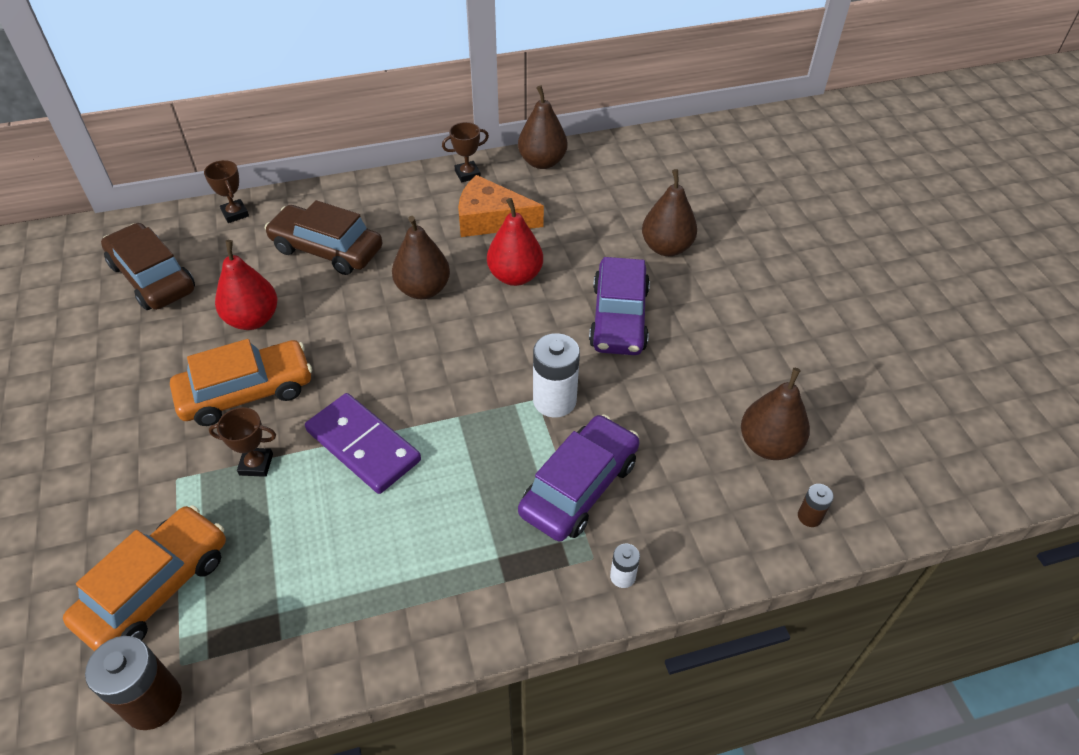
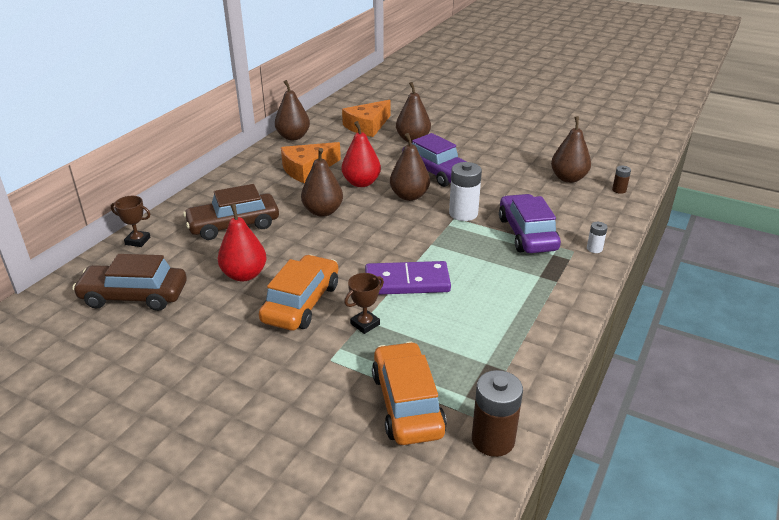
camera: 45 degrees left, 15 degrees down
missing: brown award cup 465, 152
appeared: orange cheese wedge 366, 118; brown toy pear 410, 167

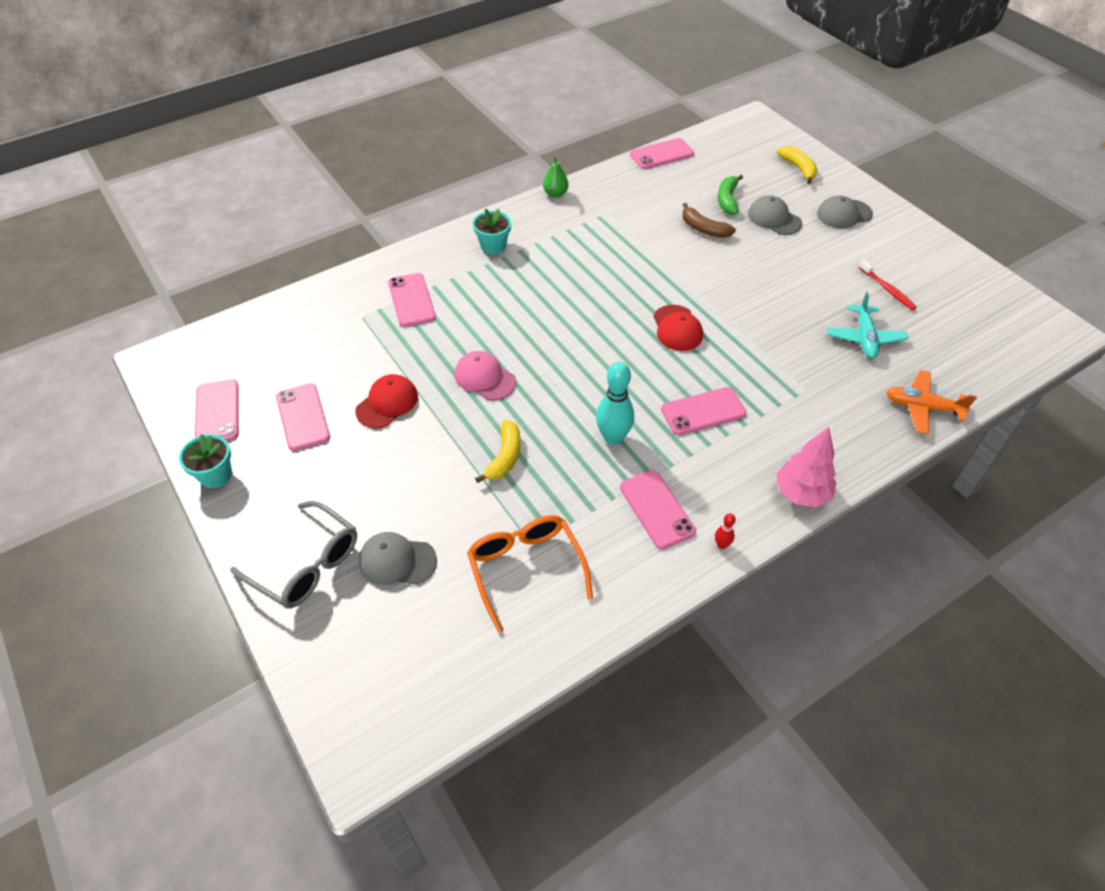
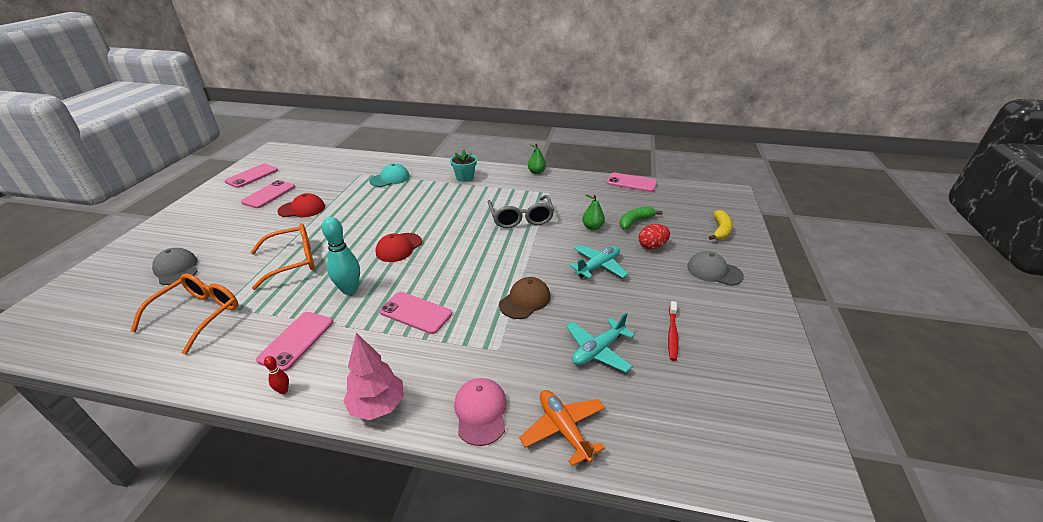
camera: 45 degrees right, 15 degrees down
missing: teal flower pot 205, 461
appeared: brown baseball cap 525, 298; teal aeroplane 599, 261
relocated: grey eyeglasses 294, 555 to 520, 211; pink baseball cap 485, 375 to 480, 412; crimson baseball cap 678, 328 to 399, 247
exchanged: pink smartphone 412, 300 to teal baseball cap 389, 175; yellow banana 498, 451 to orange eyeglasses 282, 257; brown banana 709, 220 to green toy pear 593, 212; grey baseball cap 775, 215 to crimson toy egg 654, 236

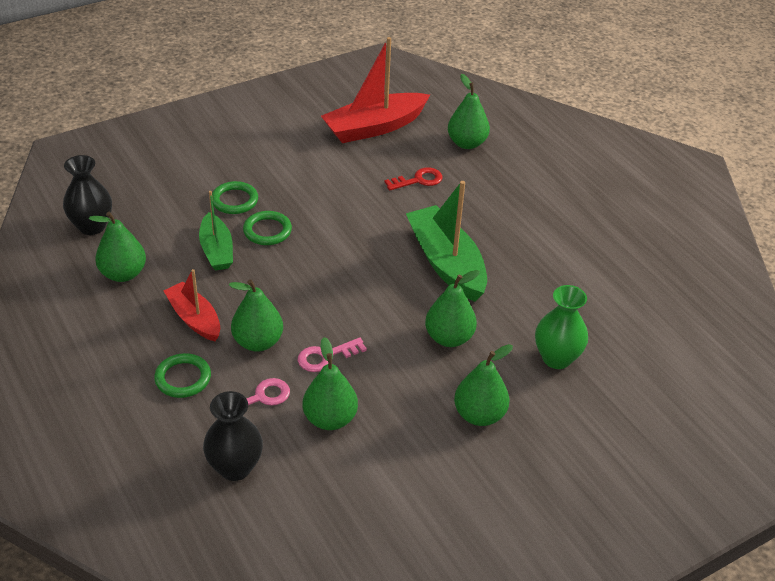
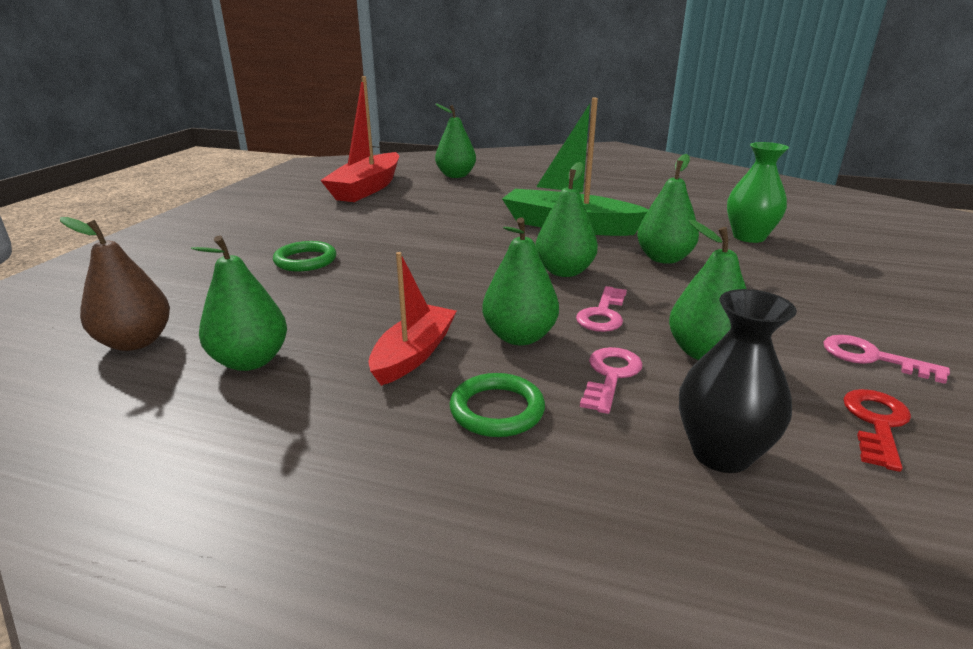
camera: 40 degrees left, 15 degrees down
missing: green toy boat 216, 231; green ring 267, 228
appeared: pink latchkey 886, 359
relocated: crimson latchkey 413, 178 to 877, 430; green toy pear 483, 385 to 566, 219
exchanged: ebony vase 87, 195 to brown toy pear 115, 284
spun: crimson toy boat 191, 305 = 412, 319 105 degrees clockwise

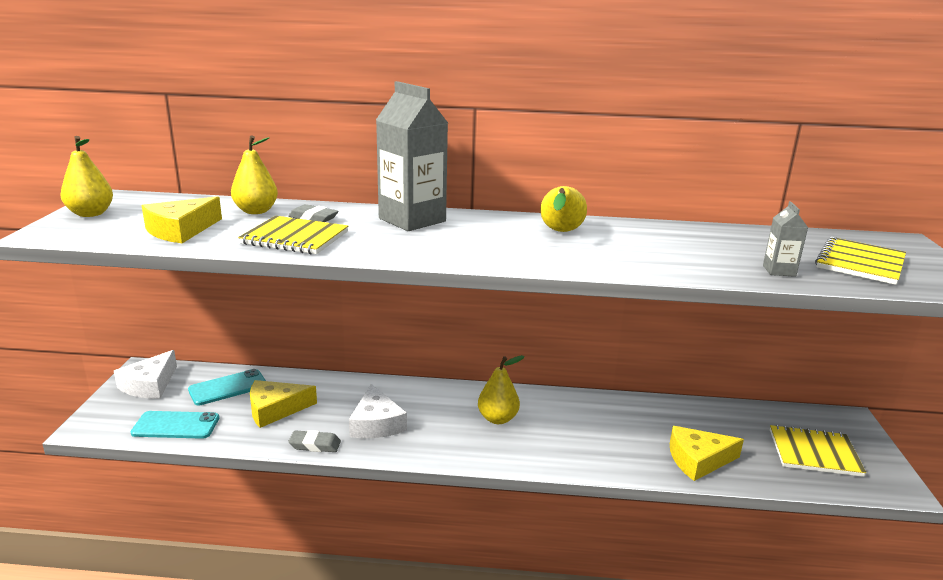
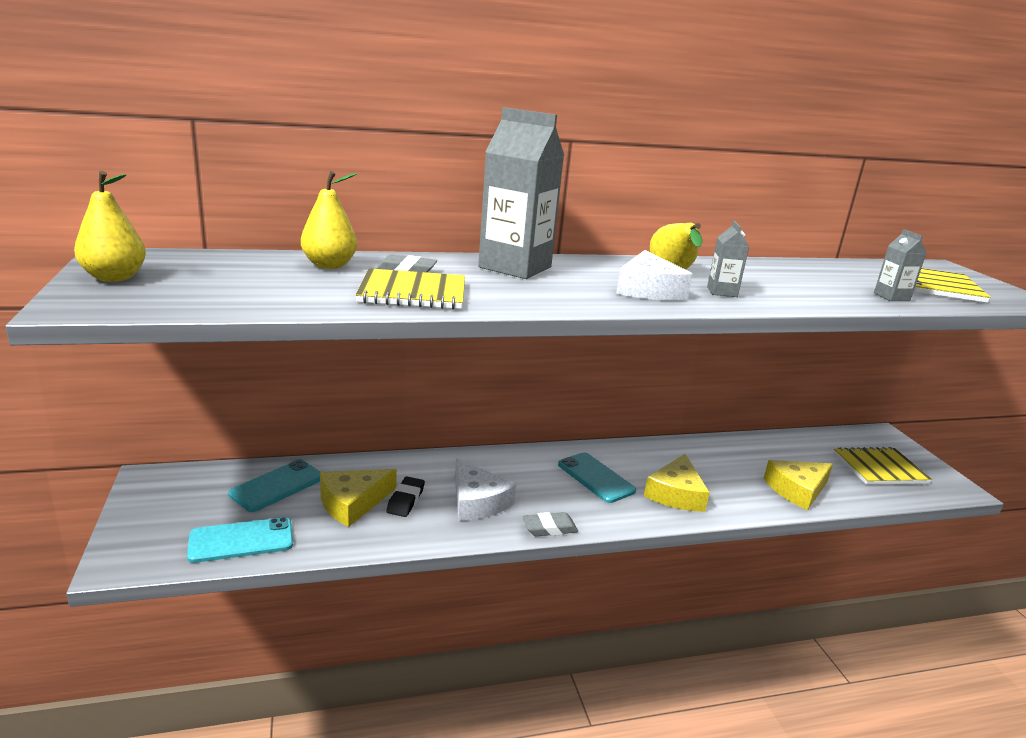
camera: 20 degrees left, 0 degrees up
appeared: ebony eraser 405, 497; grey milk carton 728, 259
relocated: snow-white cheese wedge 145, 374 to 654, 275; yellow cheese wedge 182, 219 to 677, 483; grey eraser 315, 441 to 550, 524
exchanged: yellow toy pear 501, 389 to teal smartphone 597, 477

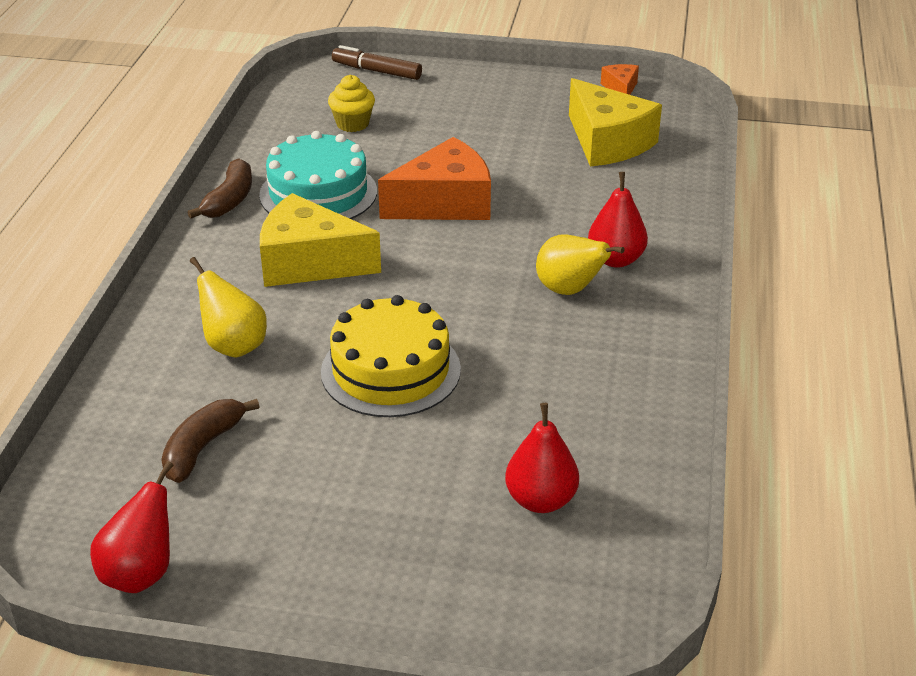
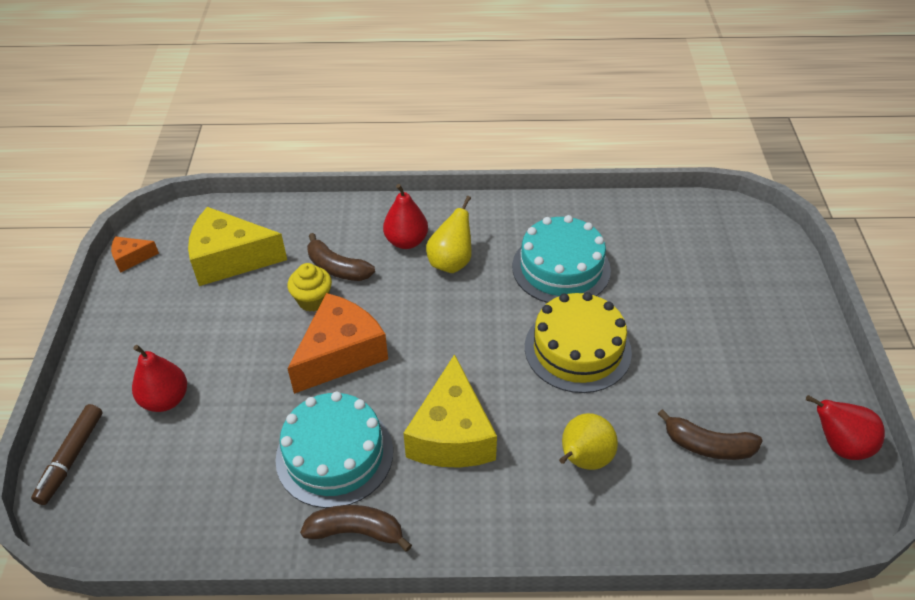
camera: 100 degrees left, 10 degrees up
appeared: brown banana 341, 257; teal cake 561, 259
relocated: yellow muffin 351, 103 to 310, 287; crimson toy pear 542, 458 to 159, 378
spun: orange cheese wedge 434, 178 = 337, 343 75 degrees clockwise; yellow cheese wedge 615, 122 = 237, 246 135 degrees counterclockwise

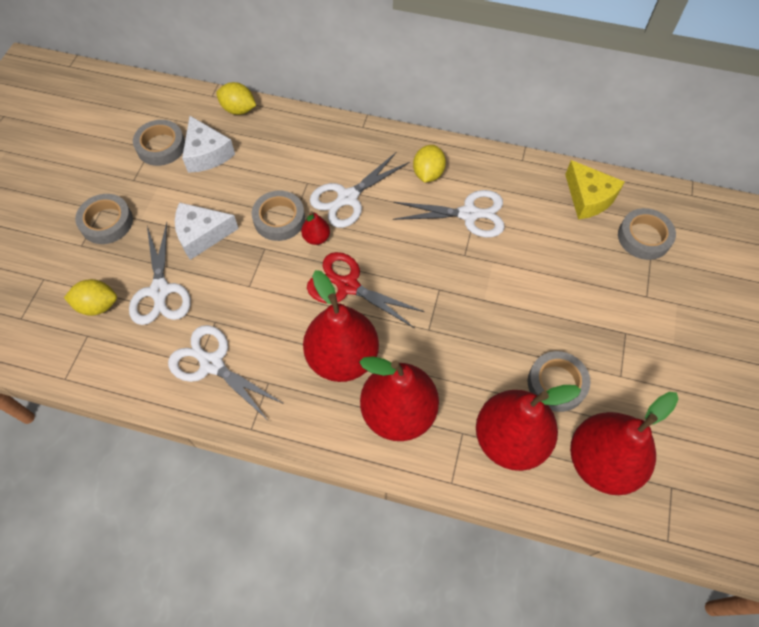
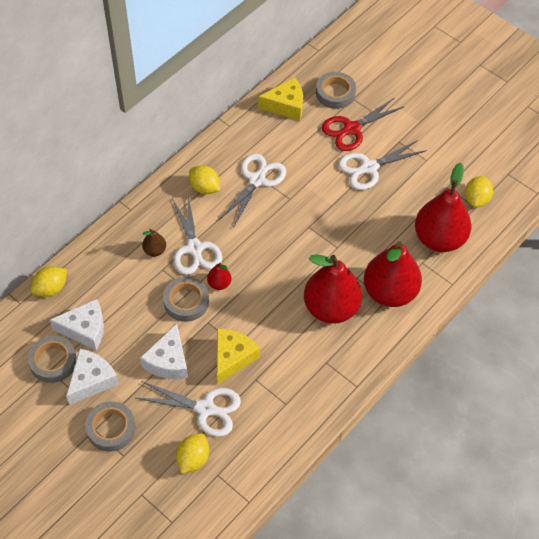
camera: 65 degrees left, 5 degrees down
missing: grey roll of tape 559, 381
appeared: snow-white cheese wedge 92, 377; brown toy pear 154, 242; yellow cheese wedge 238, 356
relocated: snow-white pair of scissors 226, 372 to 382, 165; crimson pair of scissors 366, 290 to 363, 124
exchanged: crimson toy pear 624, 443 to yellow citrus fruit 479, 191

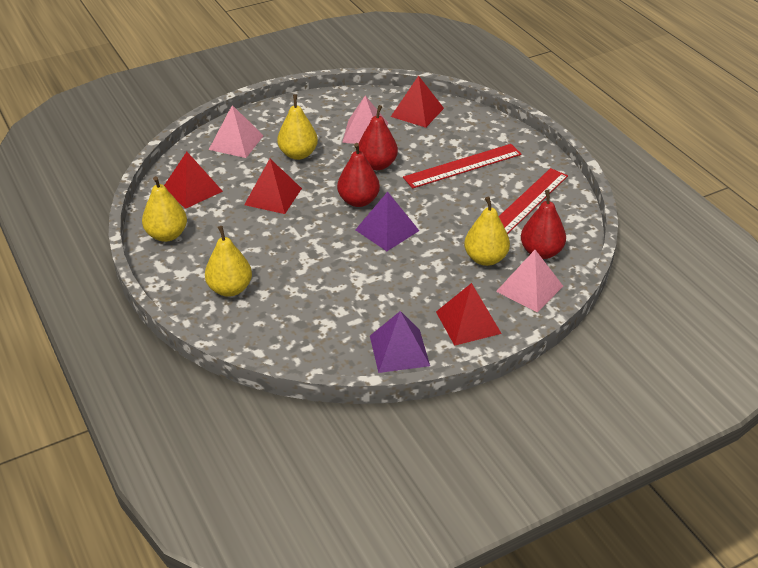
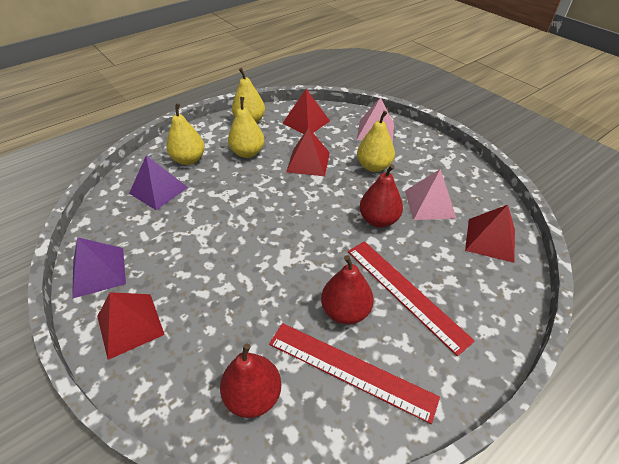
camera: 80 degrees right, 5 degrees up
missing: pink pyramid 529, 281
relocated: crimson toy pear 358, 175 to 347, 289; purple pyramid 387, 221 to 158, 182; yellow toy pear 487, 231 to 246, 127

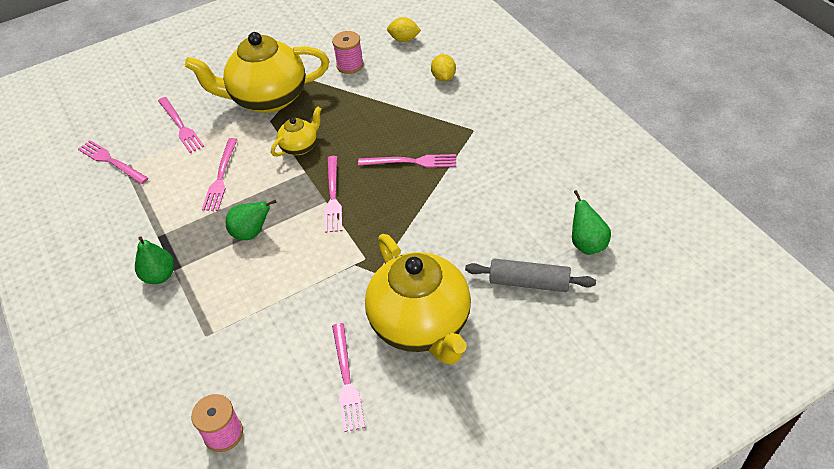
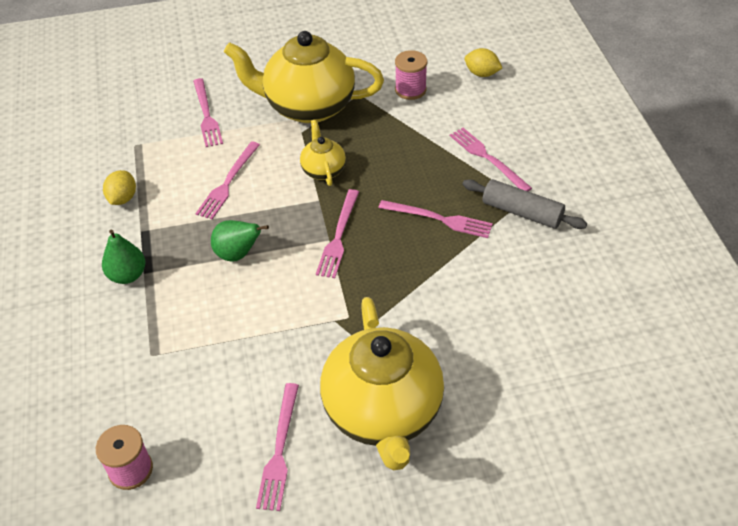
camera: 15 degrees right, 0 degrees up
missing: green toy pear 591, 222
relocated: pink dinner fork 113, 162 to 491, 159; yellow citrus fruit 443, 67 to 119, 187; grey rolling pin 530, 275 to 524, 204
spun: yellow teapot 296, 131 = 323, 153 75 degrees counterclockwise

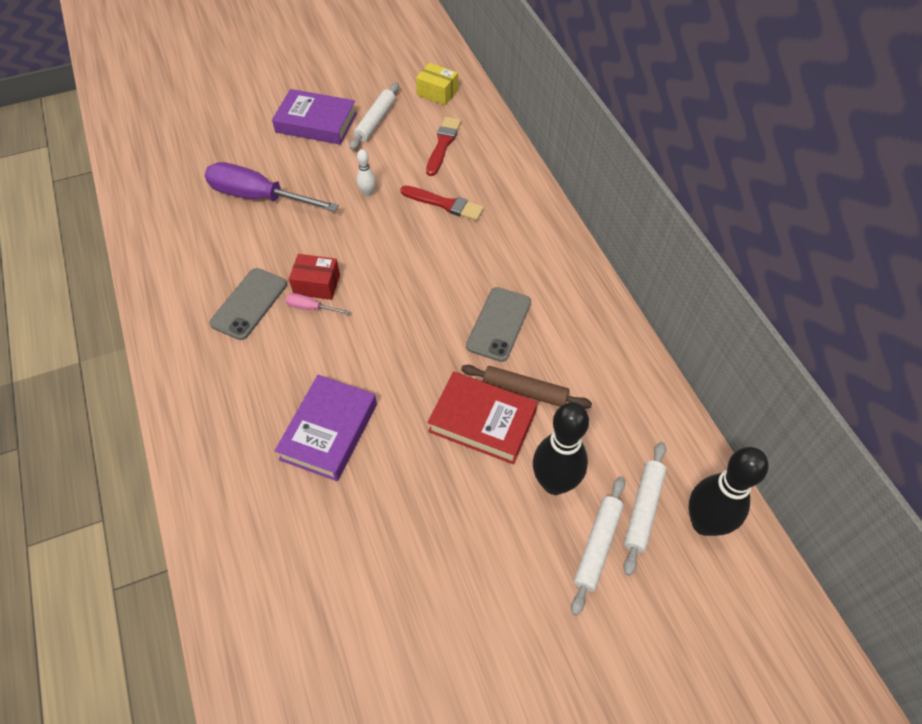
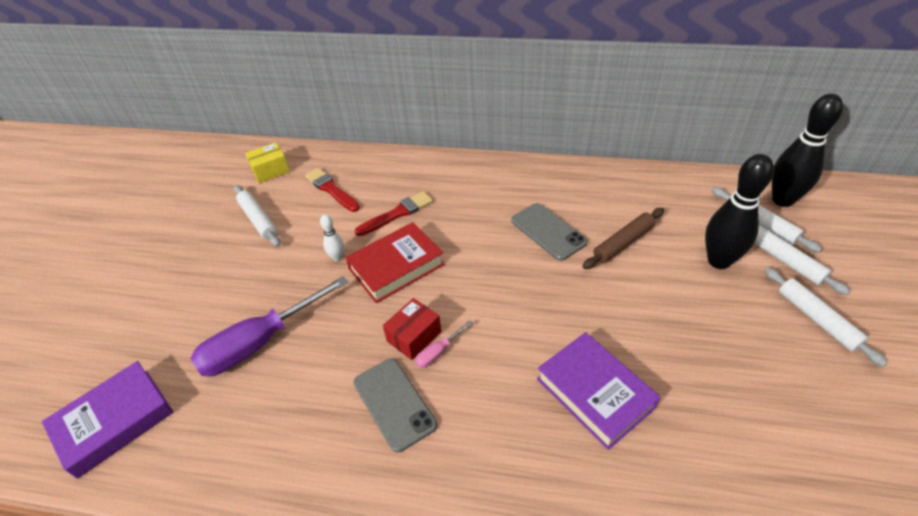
camera: 55 degrees left, 10 degrees down
appeared: snow-white rolling pin 826, 317
relocated: purple book 314, 117 to 107, 420; crimson book 482, 418 to 395, 262

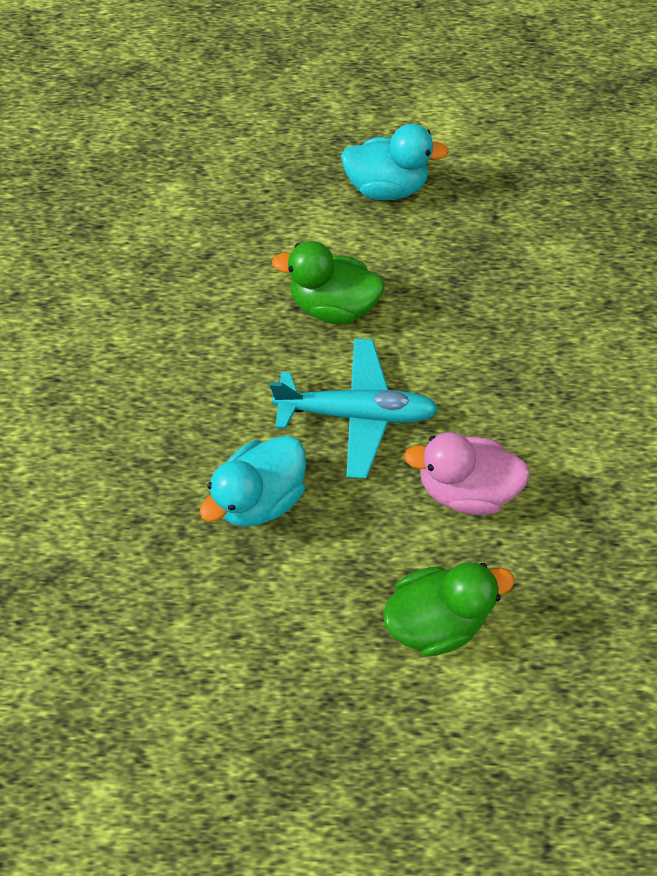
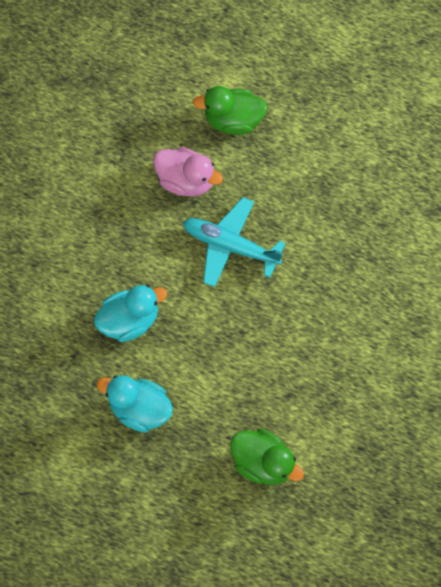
camera: 160 degrees left, 5 degrees up
relocated: teal rubber duck 252, 481 to 130, 313; green rubber duck 328, 283 to 267, 457

